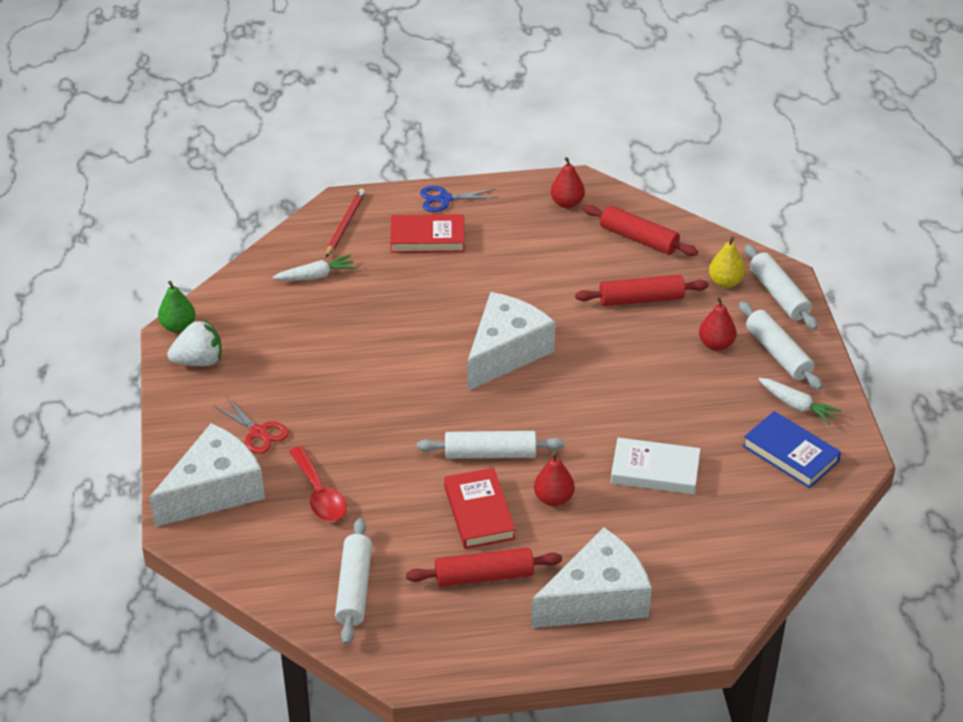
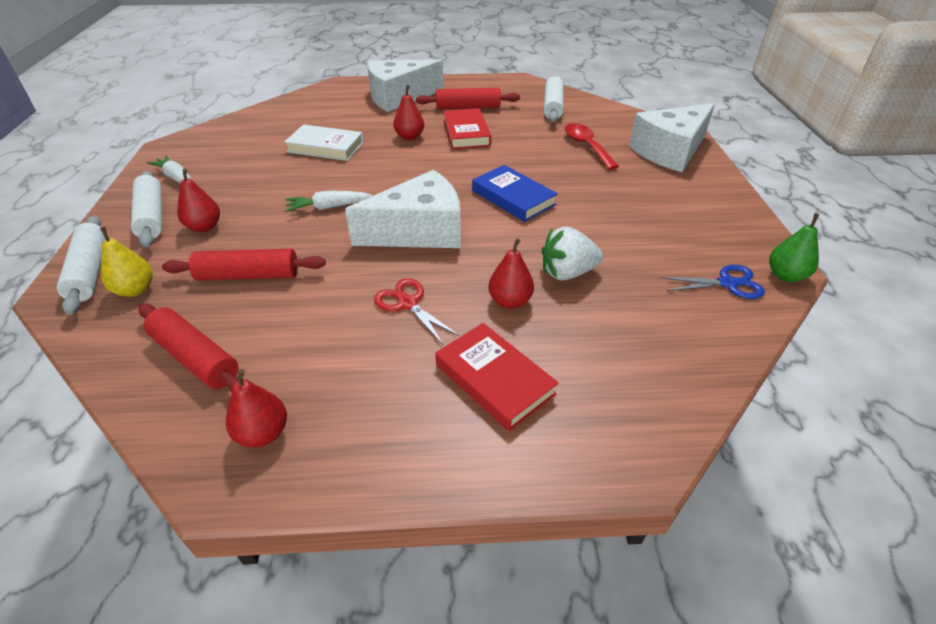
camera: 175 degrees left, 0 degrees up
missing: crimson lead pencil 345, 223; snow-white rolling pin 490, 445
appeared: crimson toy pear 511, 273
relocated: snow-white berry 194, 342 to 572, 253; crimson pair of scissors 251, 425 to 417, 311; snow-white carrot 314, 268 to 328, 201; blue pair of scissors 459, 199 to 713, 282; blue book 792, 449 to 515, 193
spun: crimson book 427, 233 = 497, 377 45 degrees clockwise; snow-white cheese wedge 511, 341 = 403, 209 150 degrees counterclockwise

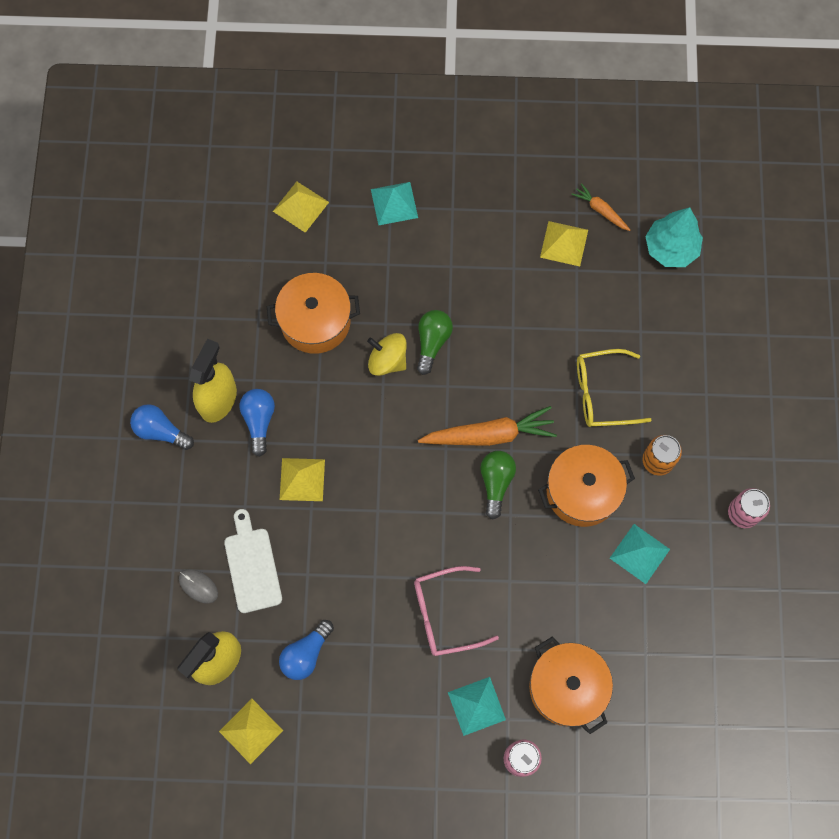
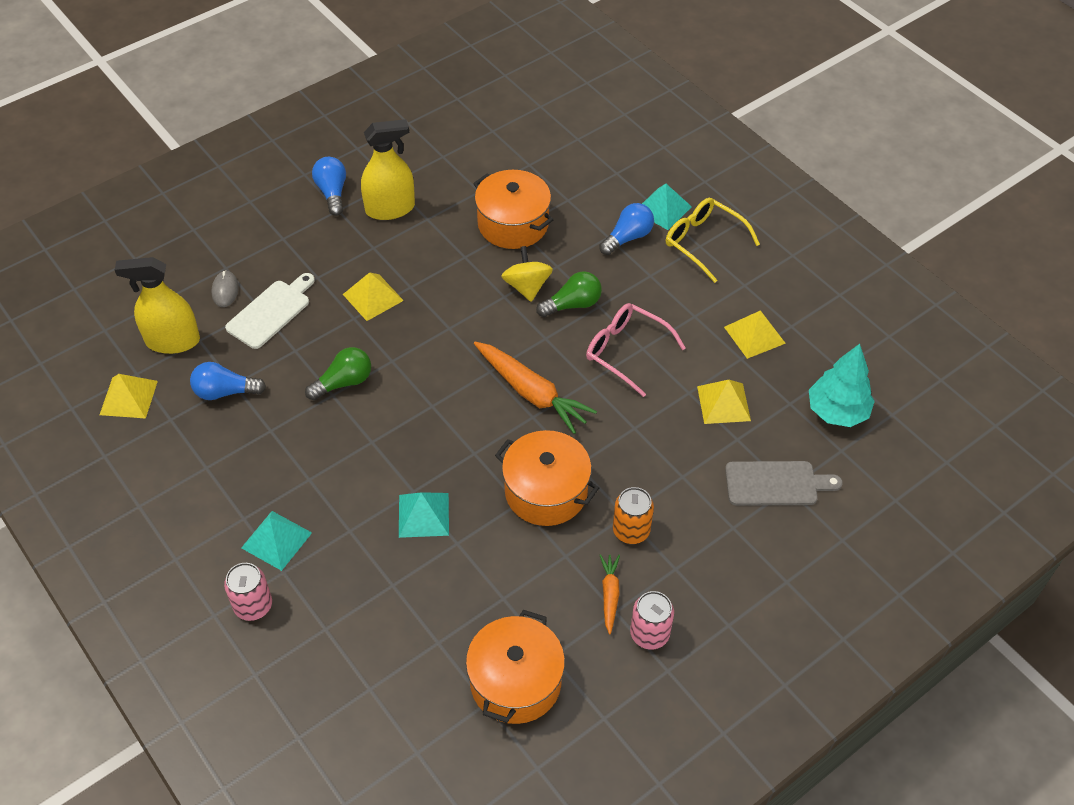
camera: 50 degrees right, 20 degrees down
appeared: grey cutting board 784, 483
relocated: blue light bulb 257, 423 to 626, 229; yellow pyramid 301, 207 to 724, 402; pink eyeglasses 456, 611 to 636, 350; green light bulb 498, 485 to 338, 373; orange stockpot 571, 685 to 515, 667; orange carrot 600, 207 to 610, 594; yellow eyeglasses 614, 388 to 713, 240; teal pyramid 640, 554 to 424, 515

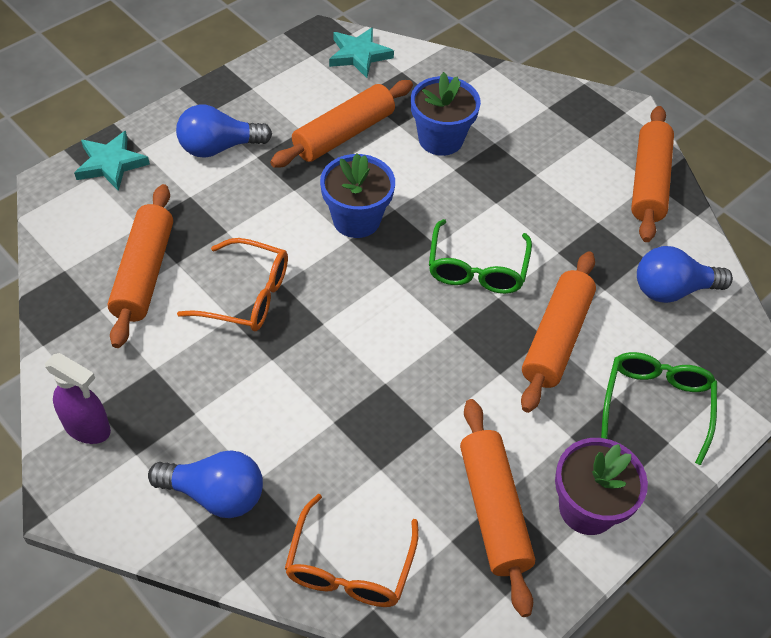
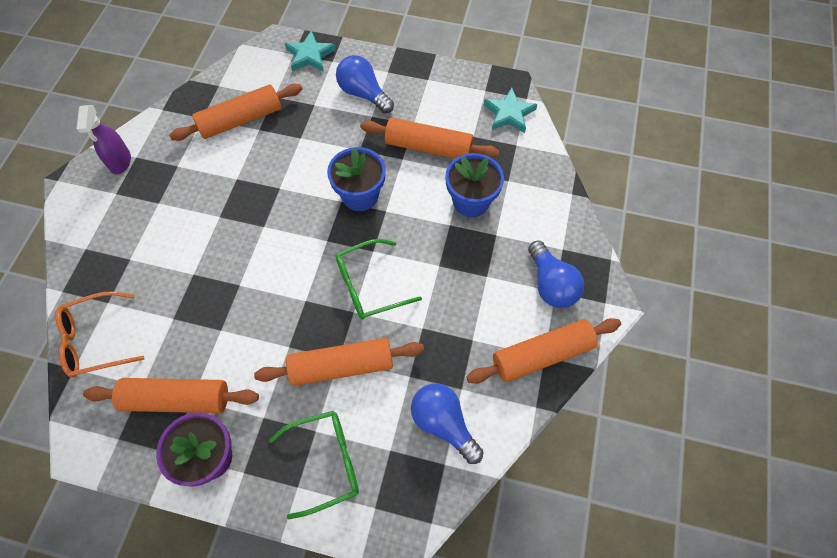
camera: 60 degrees right, 10 degrees up
missing: orange eyeglasses 232, 284
relocated: blue light bulb 205, 484 to 556, 274
spun: orange rolling pin 497, 508 = 171, 395 45 degrees clockwise

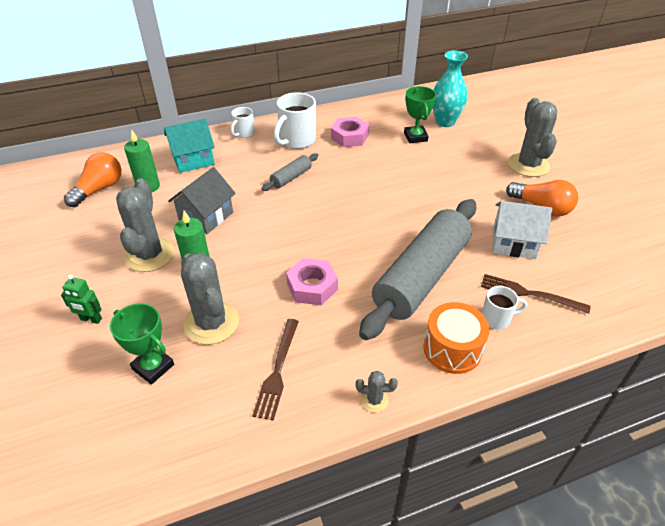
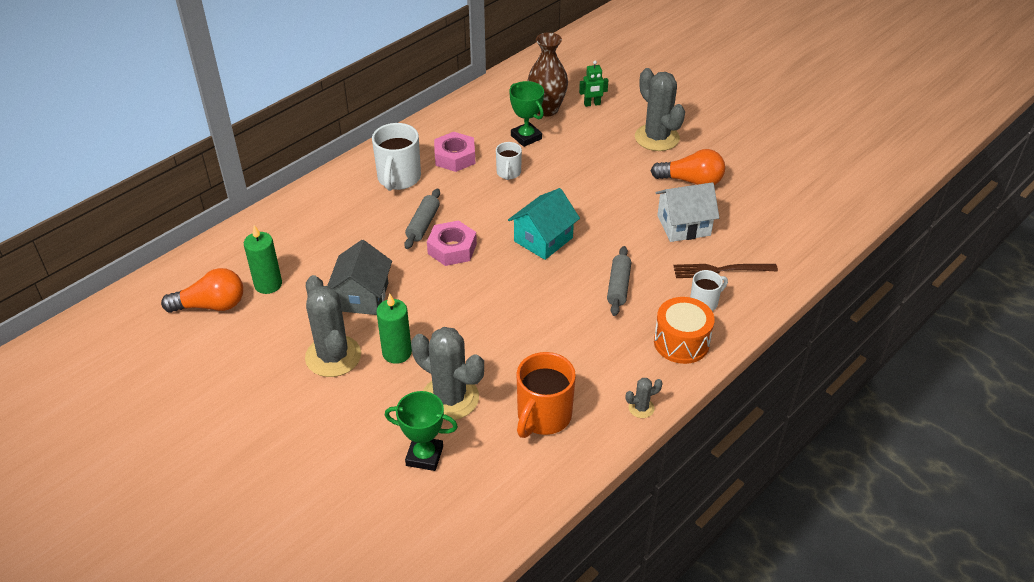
camera: 25 degrees left, 0 degrees up
relocated: green robot 81, 299 to 593, 84; teal cottage 189, 146 to 544, 224; snow-white coffee mug 243, 122 to 509, 161; pink hexagon nut 312, 281 to 452, 243
exchanged: brown dinner fork 275, 370 to orange coffee mug 546, 395
colour: teal vase 450, 89 to brown vase 547, 74
spun: orange light bulb 93, 179 = 202, 290 75 degrees clockwise
size: grey rolling pin 417, 269 = 619, 281 x0.42

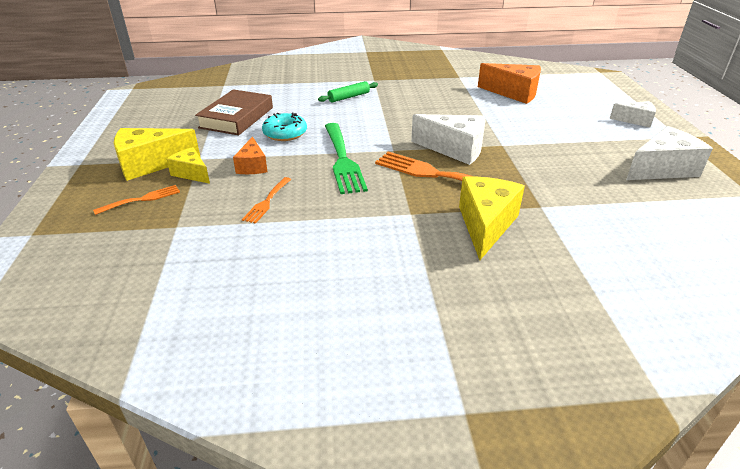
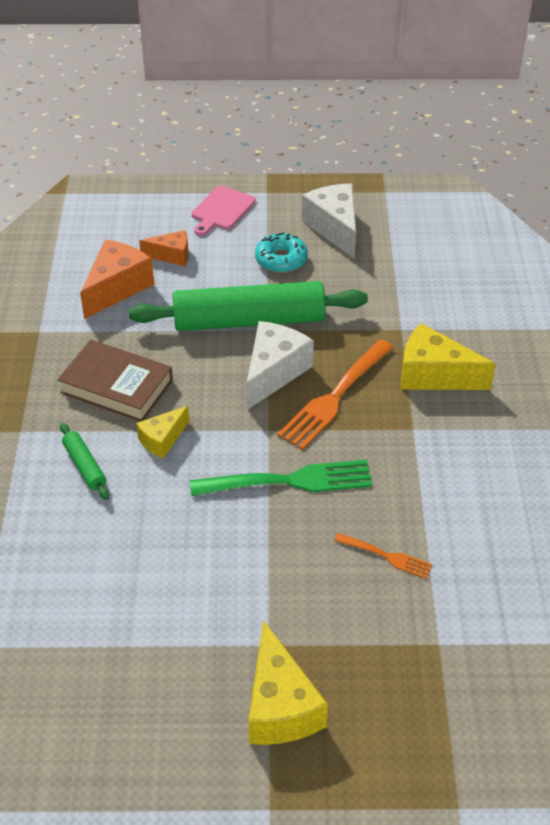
camera: 85 degrees left, 10 degrees up
missing: orange dinner fork 136, 200
appeared: green rolling pin 248, 306
relocated: yellow cheese wedge 188, 165 to 162, 432; brown book 234, 112 to 115, 381; orange cheese wedge 250, 155 to 164, 248; teal donut 284, 126 to 281, 252
exchanged: snow-white cheese wedge 632, 114 to pink cutting board 224, 211

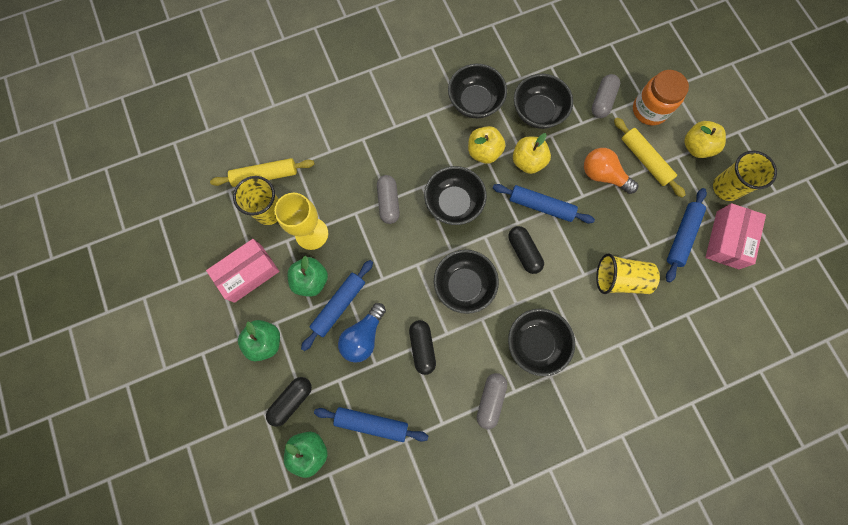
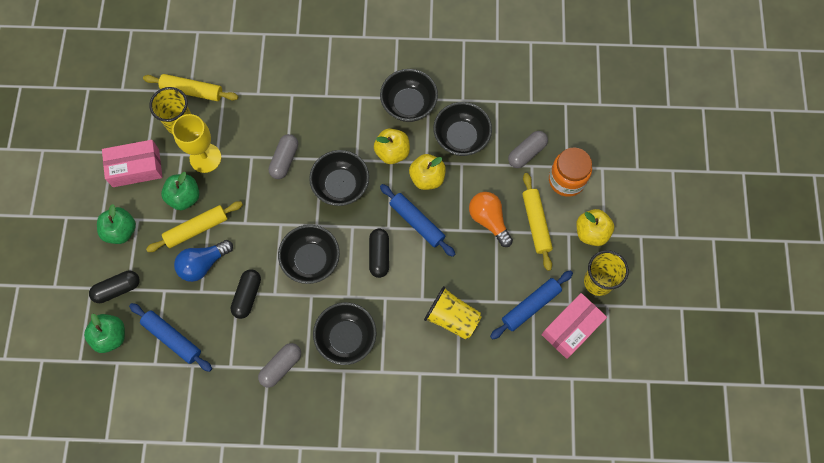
camera: 25 degrees right, 5 degrees down
colour: blue rolling pin 337, 305 to yellow rolling pin 194, 226

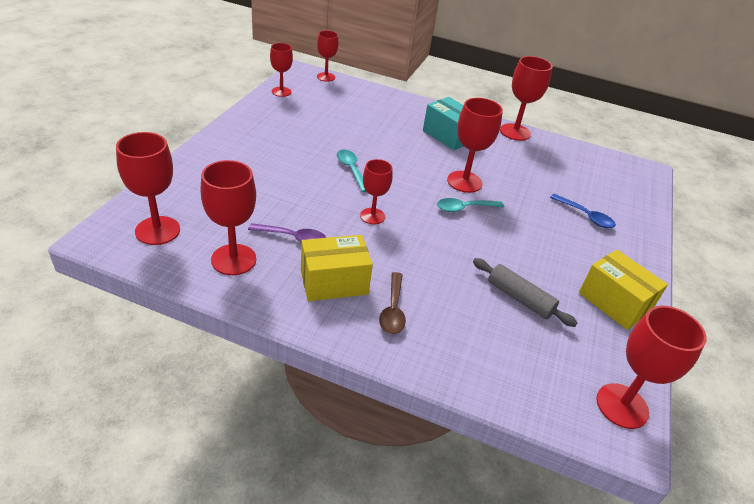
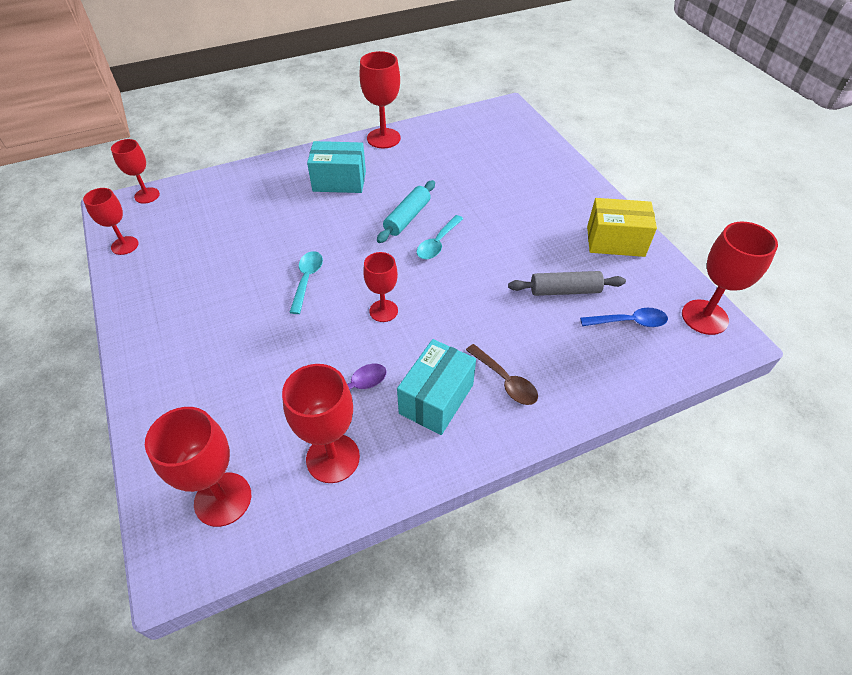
camera: 40 degrees left, 10 degrees up
relocated: blue spoon 583, 211 to 624, 317
exchanged: crimson chalice 475, 145 to teal rolling pin 406, 211
colour: yellow box 337, 268 to teal box 436, 387
spun: teal spoon 352, 170 = 306, 282 75 degrees clockwise

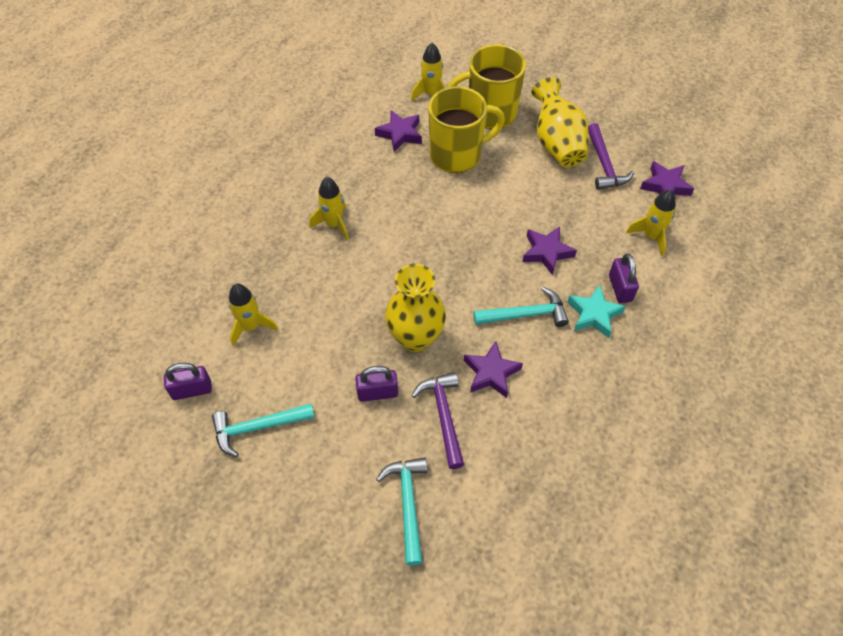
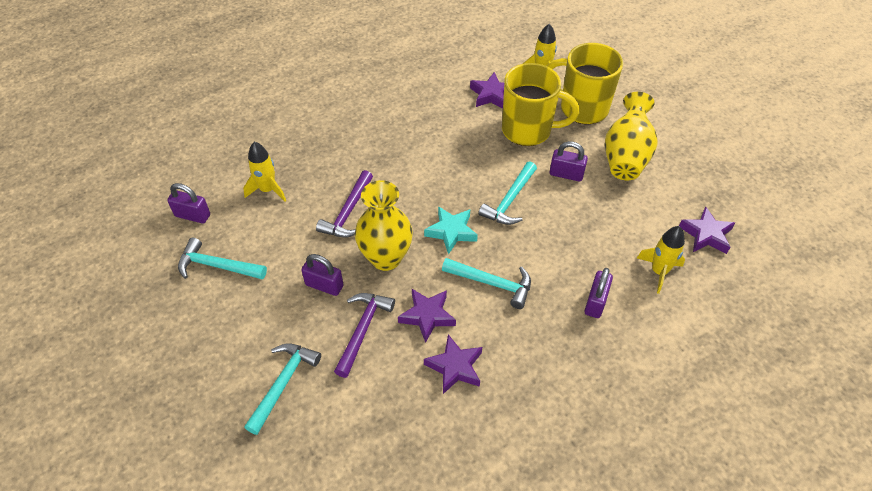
camera: 30 degrees right, 5 degrees down
missing: yellow toy rocket 329, 209
appeared: teal claw hammer 507, 193; purple padlock 569, 161
relocated: purple five-pointed star 549, 251 to 453, 364; teal five-pointed star 597, 311 to 451, 230; purple claw hammer 611, 156 to 344, 204

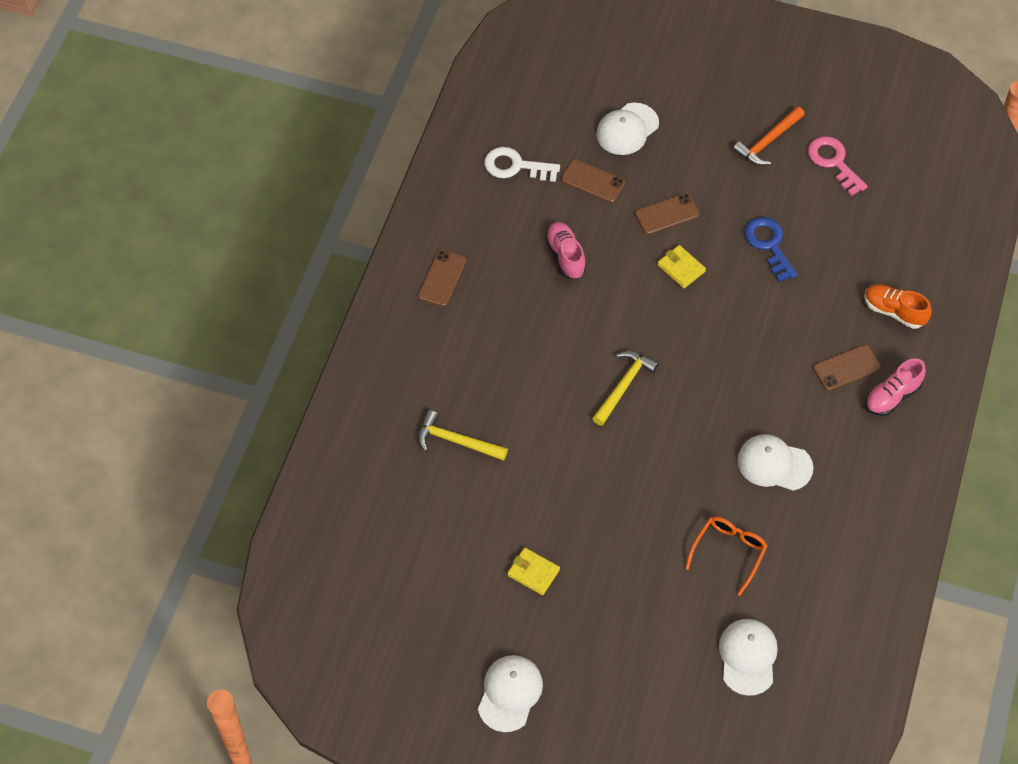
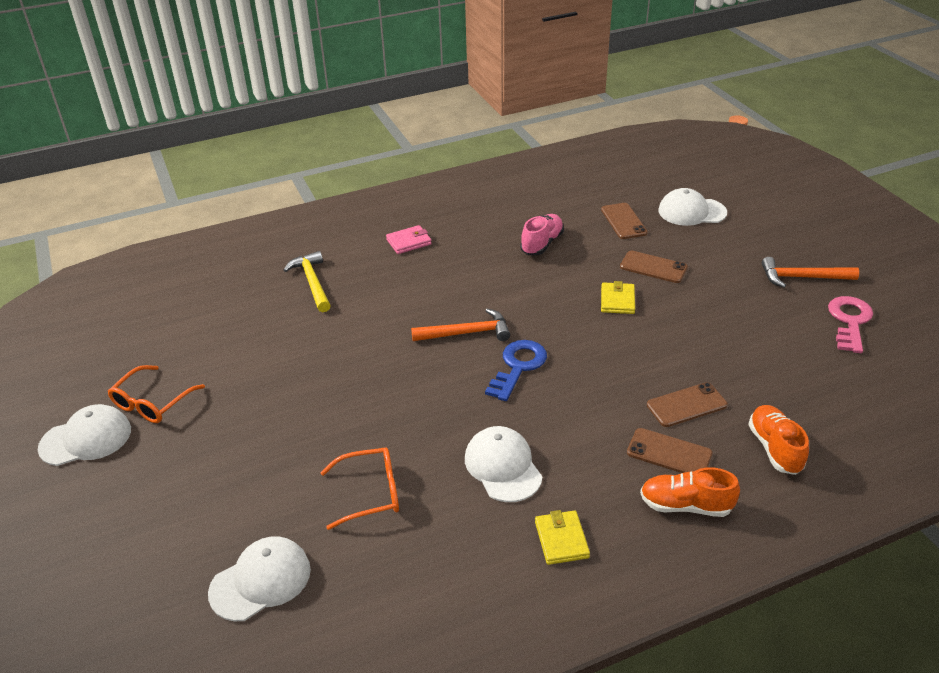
camera: 50 degrees right, 20 degrees down
missing: snow-white latchkey 522, 164
appeared: orange eyeglasses 156, 394; pink wallet 409, 239
relocated: brown smartphone 442, 278 to 687, 404; yellow wallet 533, 571 to 562, 537; blue latchkey 771, 249 to 516, 370
colour: yellow claw hammer 625, 388 to orange claw hammer 460, 325; pink shoe 895, 387 to orange shoe 690, 492

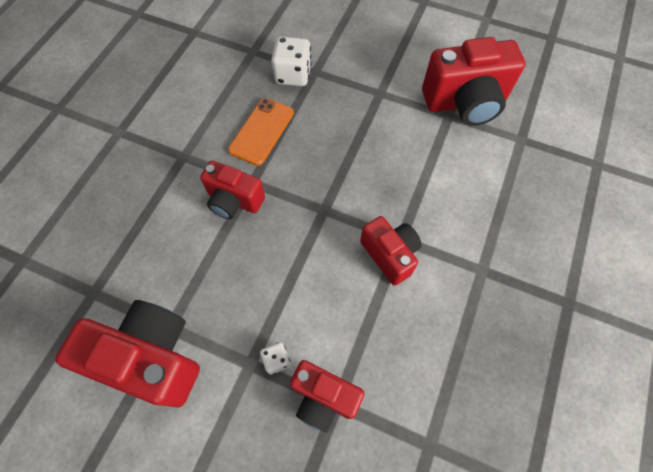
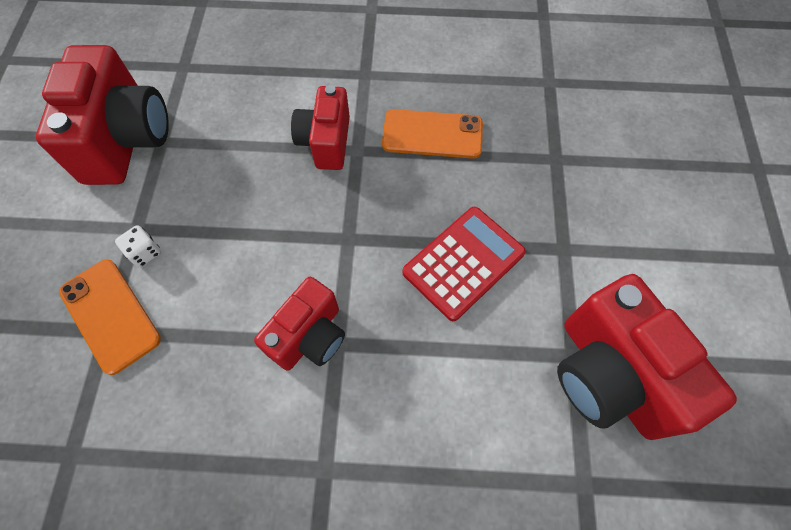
camera: 70 degrees right, 0 degrees up
missing: snow-white dice 291, 61
appeared: crimson adding machine 464, 264
exchanged: crimson photo camera 327, 396 to orange smartphone 110, 317

